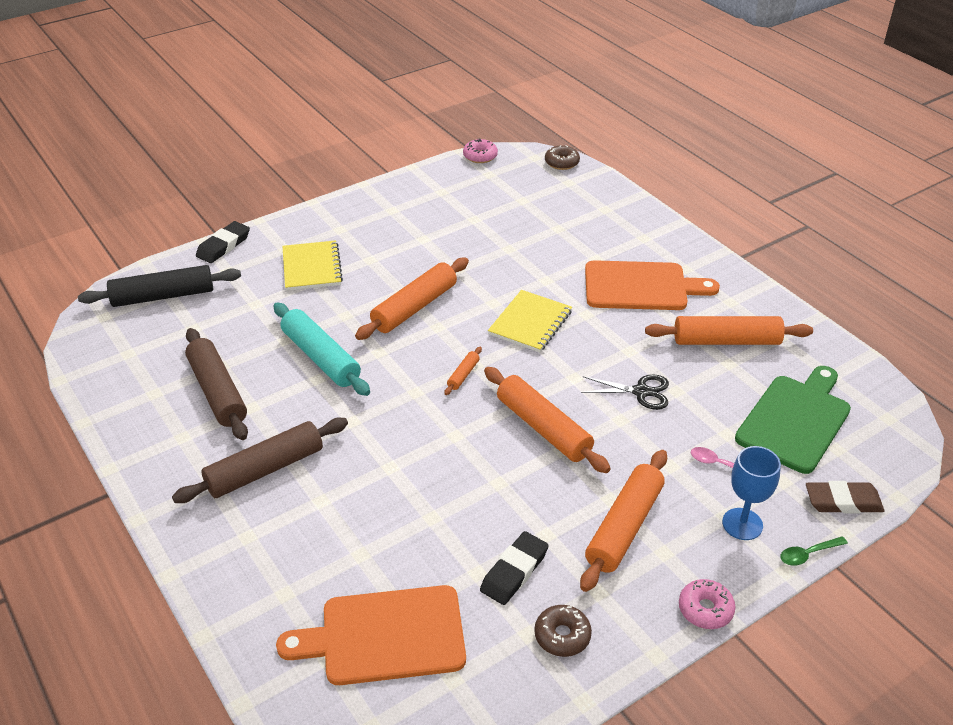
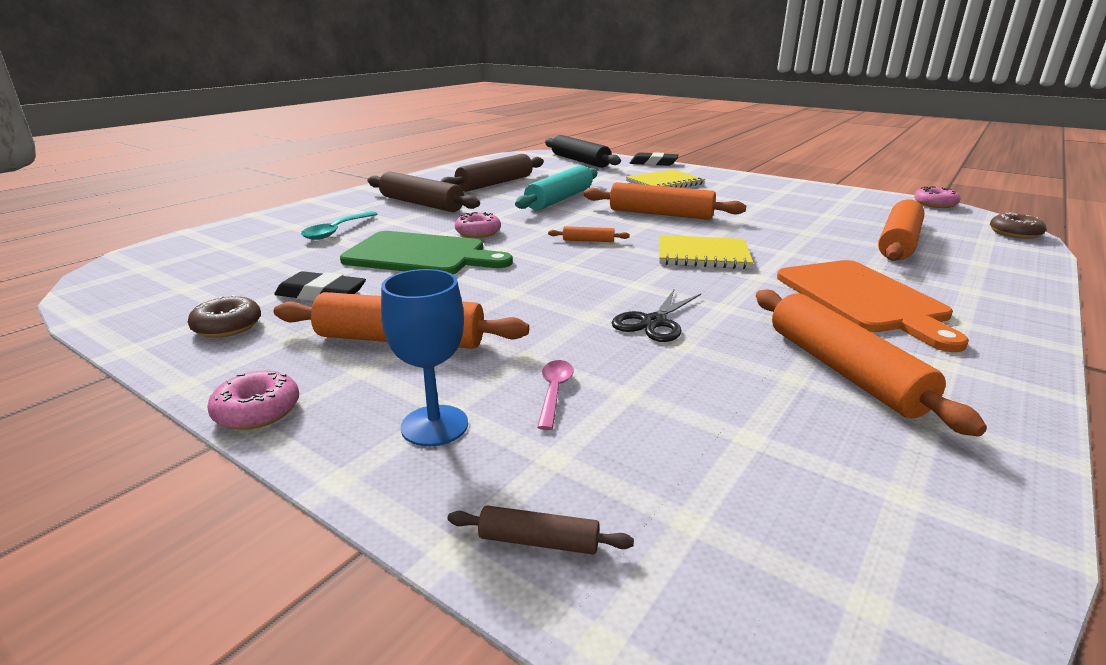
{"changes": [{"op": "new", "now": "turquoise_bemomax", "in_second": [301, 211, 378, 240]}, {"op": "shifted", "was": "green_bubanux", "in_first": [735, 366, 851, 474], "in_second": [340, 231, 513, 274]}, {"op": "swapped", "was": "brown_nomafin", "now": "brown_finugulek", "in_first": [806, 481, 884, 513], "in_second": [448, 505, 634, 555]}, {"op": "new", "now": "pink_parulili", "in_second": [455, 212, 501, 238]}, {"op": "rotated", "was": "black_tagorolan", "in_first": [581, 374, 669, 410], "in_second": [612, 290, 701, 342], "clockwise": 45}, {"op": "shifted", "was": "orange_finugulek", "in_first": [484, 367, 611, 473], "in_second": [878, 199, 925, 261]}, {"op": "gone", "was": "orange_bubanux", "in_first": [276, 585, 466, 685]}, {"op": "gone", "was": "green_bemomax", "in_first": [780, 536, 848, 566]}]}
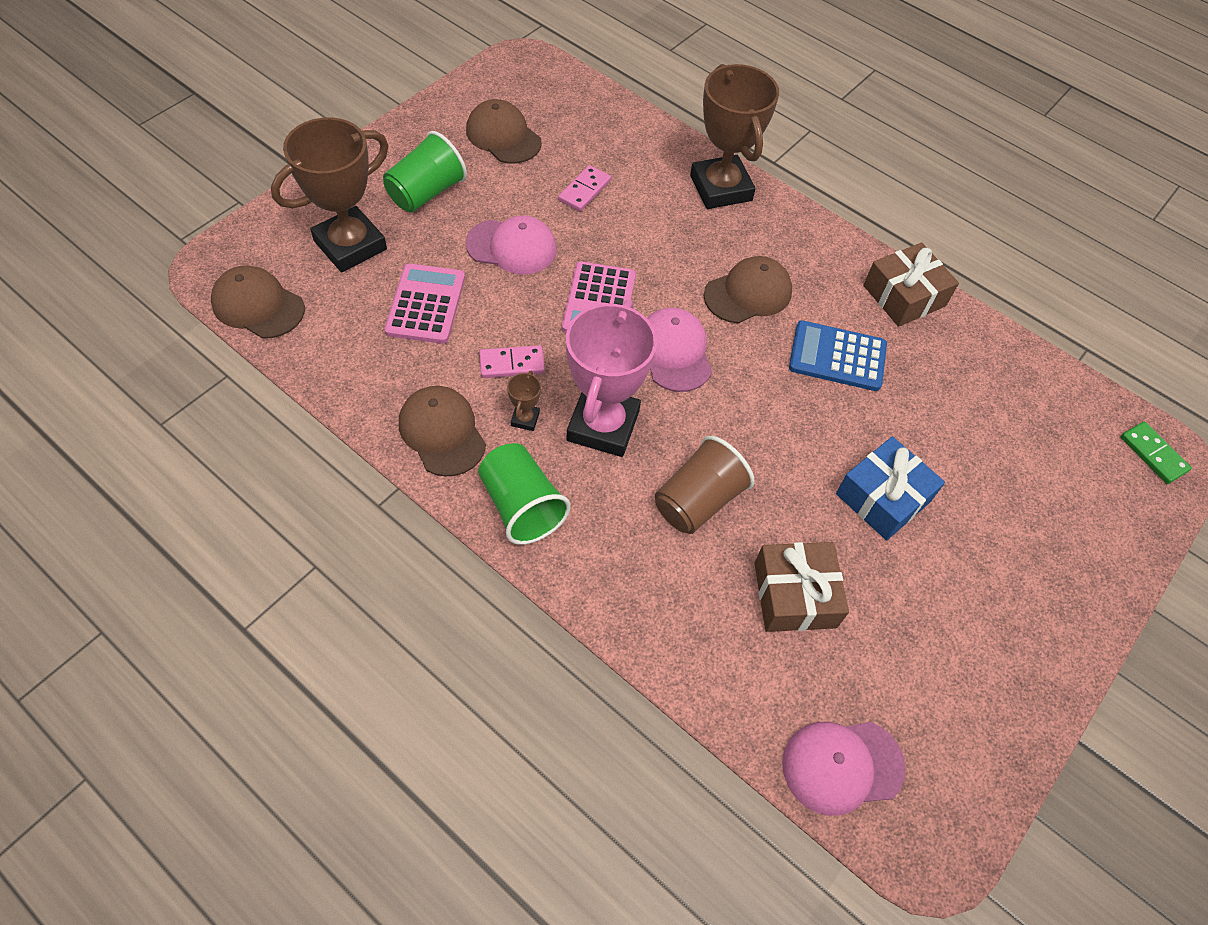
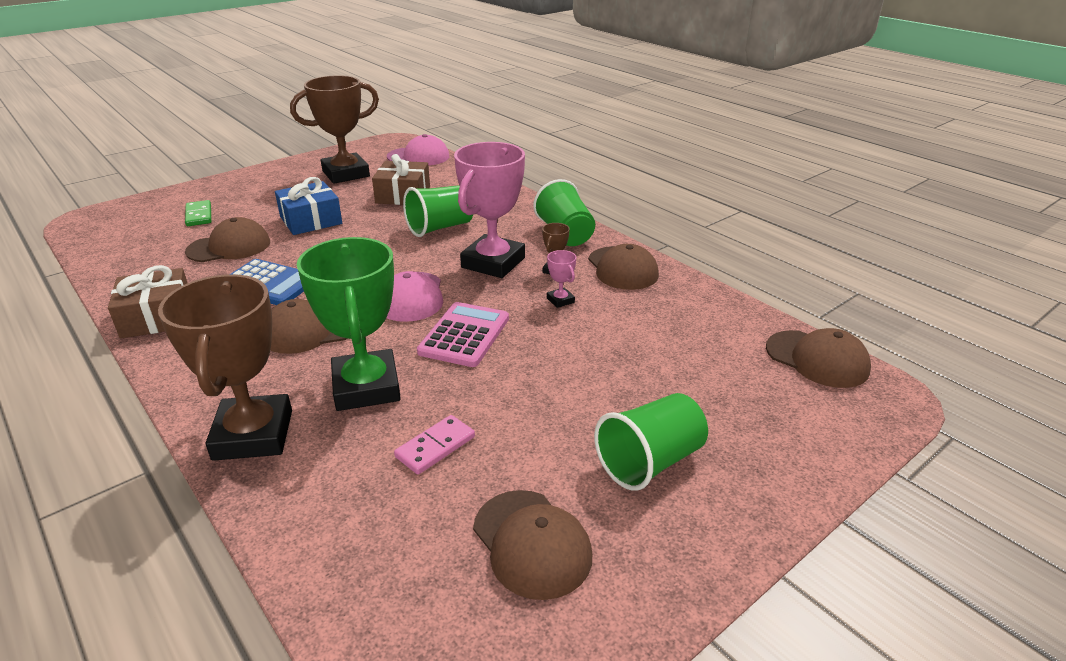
{"changes": [{"op": "shifted", "was": "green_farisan", "in_first": [1121, 422, 1192, 484], "in_second": [185, 200, 211, 226]}, {"op": "new", "now": "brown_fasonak", "in_second": [185, 217, 270, 262]}, {"op": "shifted", "was": "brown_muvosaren", "in_first": [271, 117, 388, 272], "in_second": [290, 75, 379, 184]}, {"op": "new", "now": "green_muvosaren", "in_second": [296, 237, 401, 411]}, {"op": "repainted", "was": "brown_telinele", "now": "green_telinele", "in_first": [655, 436, 755, 534], "in_second": [403, 185, 473, 237]}, {"op": "swapped", "was": "pink_farisan", "now": "pink_muvosaren", "in_first": [479, 345, 545, 378], "in_second": [547, 250, 576, 308]}, {"op": "gone", "was": "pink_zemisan", "in_first": [385, 263, 465, 344]}, {"op": "gone", "was": "pink_fasonak", "in_first": [465, 215, 557, 275]}]}
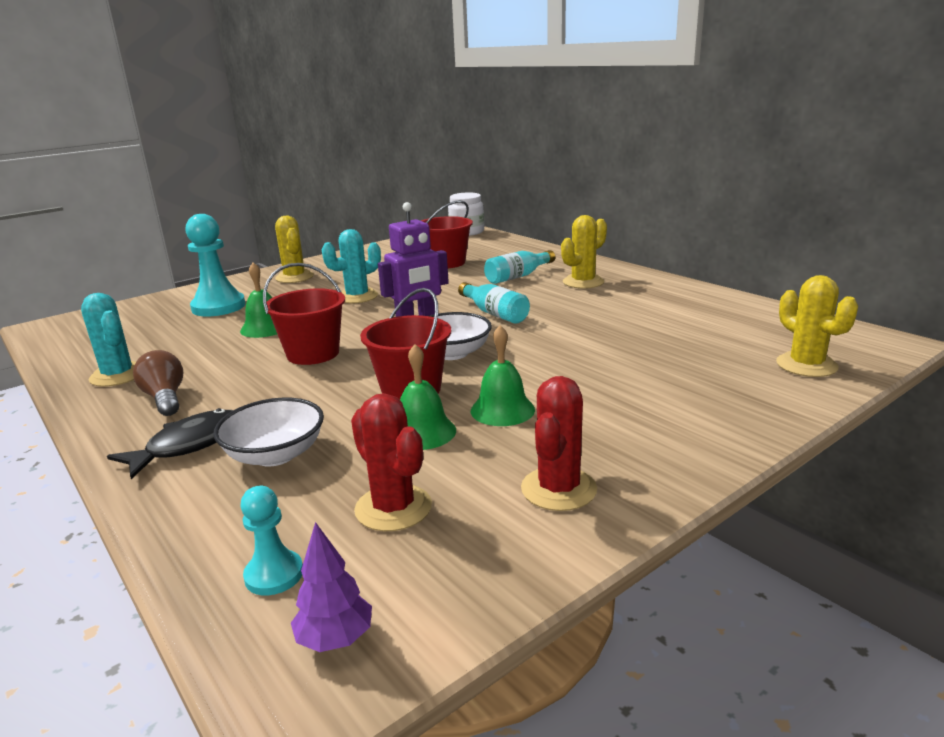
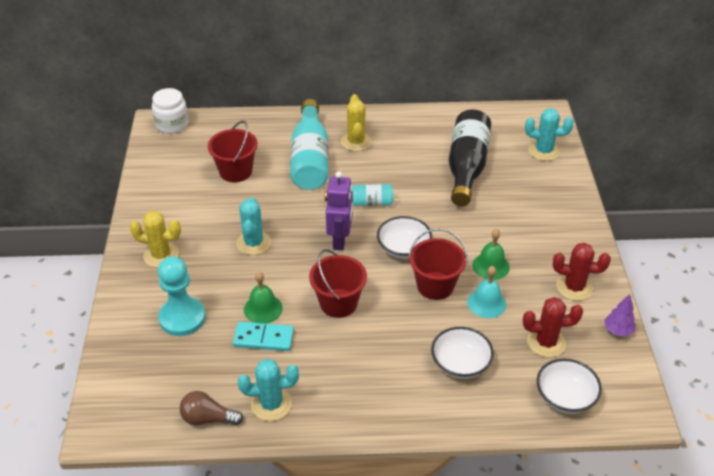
{"changes": [{"op": "shifted", "was": "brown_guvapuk", "in_first": [133, 350, 183, 416], "in_second": [179, 391, 243, 425]}, {"op": "new", "now": "turquoise_farisan", "in_second": [233, 322, 294, 351]}, {"op": "scaled", "was": "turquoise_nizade", "in_first": [484, 250, 555, 284], "in_second": [290, 99, 329, 190], "ratio": 1.82}, {"op": "new", "now": "black_nizade", "in_second": [449, 109, 491, 206]}, {"op": "repainted", "was": "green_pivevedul", "now": "turquoise_pivevedul", "in_first": [400, 344, 456, 450], "in_second": [468, 266, 506, 318]}, {"op": "repainted", "was": "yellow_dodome", "now": "turquoise_dodome", "in_first": [776, 275, 858, 377], "in_second": [525, 108, 574, 161]}, {"op": "swapped", "was": "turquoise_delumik", "now": "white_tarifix", "in_first": [241, 486, 303, 595], "in_second": [537, 358, 602, 414]}, {"op": "rotated", "was": "red_dodome", "in_first": [521, 376, 597, 511], "in_second": [553, 243, 611, 301], "clockwise": -45}, {"op": "shifted", "was": "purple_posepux", "in_first": [291, 522, 372, 652], "in_second": [604, 294, 636, 337]}, {"op": "gone", "was": "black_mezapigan", "in_first": [107, 408, 233, 479]}]}
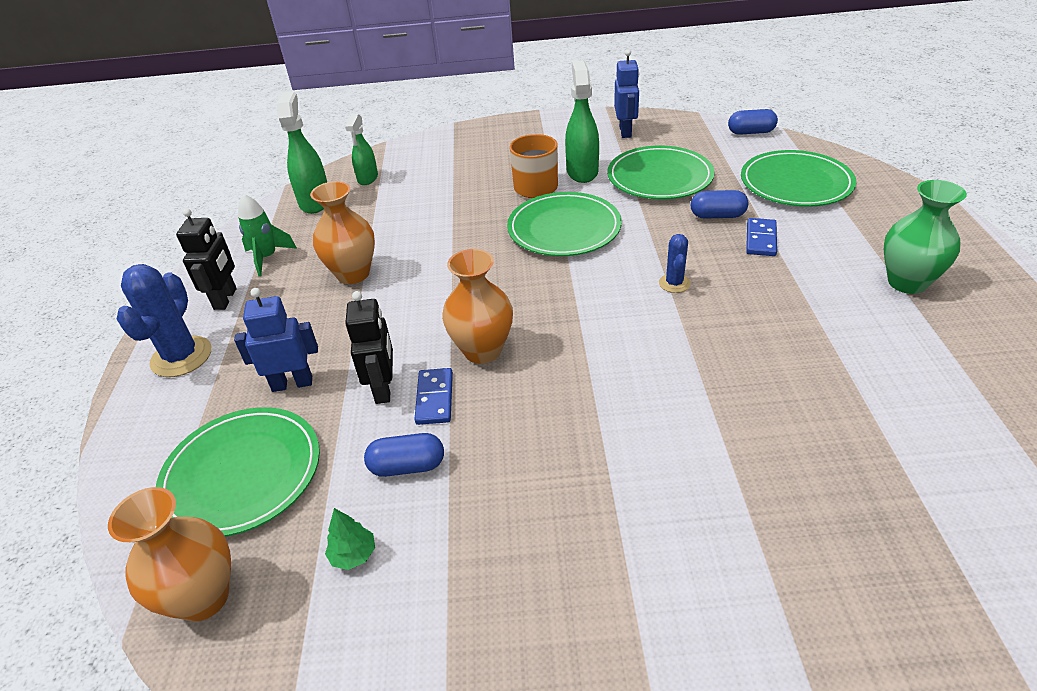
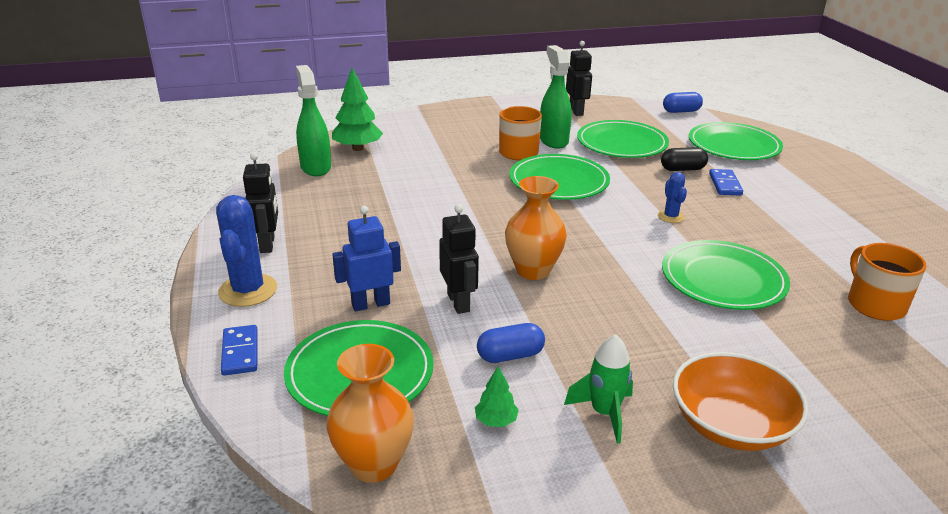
{"changes": [{"op": "shifted", "was": "blue_farisan", "in_first": [414, 368, 453, 425], "in_second": [221, 325, 258, 376]}, {"op": "swapped", "was": "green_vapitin", "now": "green_posepux", "in_first": [345, 114, 378, 185], "in_second": [332, 68, 383, 151]}, {"op": "shifted", "was": "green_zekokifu", "in_first": [238, 194, 297, 276], "in_second": [564, 334, 633, 443]}, {"op": "repainted", "was": "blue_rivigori", "now": "black_rivigori", "in_first": [614, 49, 639, 138], "in_second": [566, 41, 592, 116]}, {"op": "repainted", "was": "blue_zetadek", "now": "black_zetadek", "in_first": [691, 190, 748, 219], "in_second": [661, 147, 708, 171]}, {"op": "new", "now": "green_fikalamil", "in_second": [662, 240, 790, 310]}, {"op": "new", "now": "orange_tarifix", "in_second": [673, 352, 809, 451]}, {"op": "new", "now": "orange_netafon", "in_second": [848, 243, 927, 321]}, {"op": "gone", "was": "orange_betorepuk", "in_first": [310, 181, 375, 284]}, {"op": "gone", "was": "green_betorepuk", "in_first": [884, 180, 967, 294]}]}
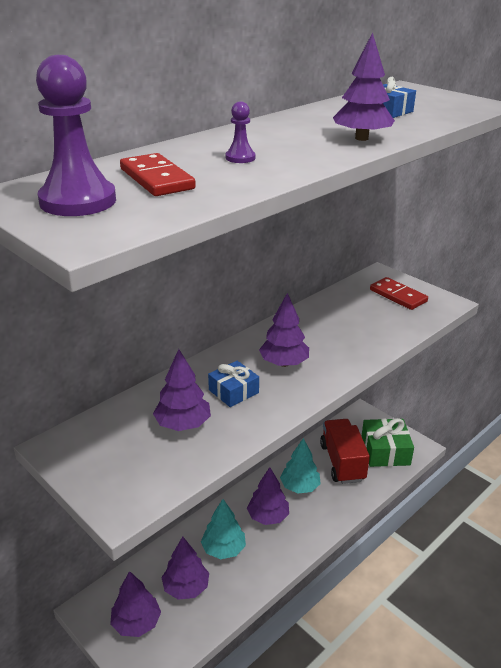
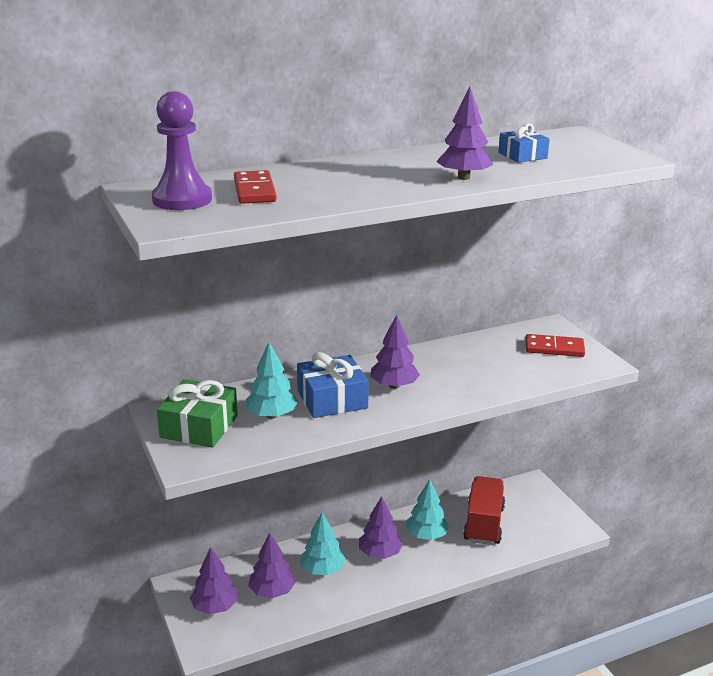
{"changes": [{"op": "shifted", "was": "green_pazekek", "in_first": [362, 418, 414, 467], "in_second": [157, 379, 238, 448]}, {"op": "repainted", "was": "purple_posepux", "now": "turquoise_posepux", "in_first": [153, 349, 211, 431], "in_second": [246, 342, 298, 419]}, {"op": "scaled", "was": "blue_pazekek", "in_first": [208, 361, 259, 407], "in_second": [297, 352, 369, 418], "ratio": 1.63}, {"op": "rotated", "was": "red_farisan", "in_first": [370, 277, 428, 310], "in_second": [526, 334, 585, 357], "clockwise": -60}, {"op": "gone", "was": "purple_delumik", "in_first": [225, 101, 256, 163]}]}
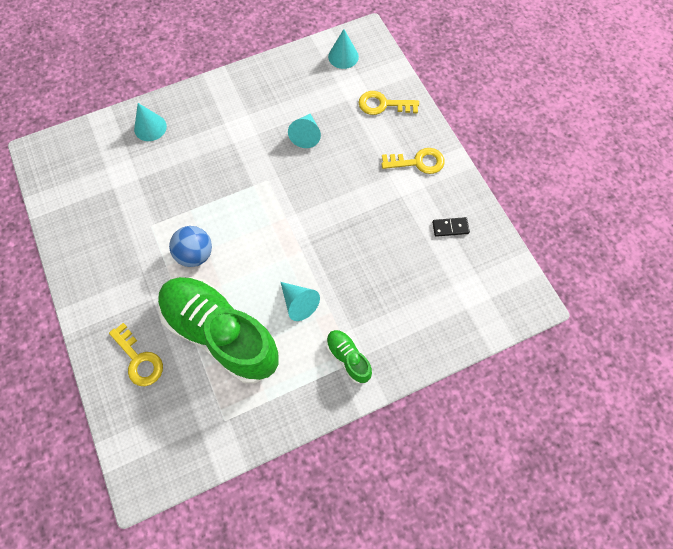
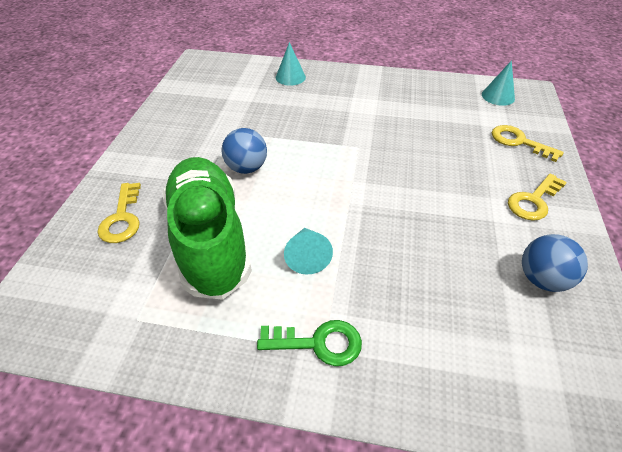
{"changes": [{"op": "swapped", "was": "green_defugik", "now": "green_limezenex", "in_first": [326, 330, 372, 384], "in_second": [257, 320, 362, 366]}, {"op": "rotated", "was": "yellow_limezenex", "in_first": [381, 148, 445, 174], "in_second": [508, 173, 567, 221], "clockwise": 105}, {"op": "swapped", "was": "black_farisan", "now": "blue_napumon", "in_first": [432, 217, 470, 237], "in_second": [522, 234, 588, 292]}, {"op": "gone", "was": "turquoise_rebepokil", "in_first": [288, 114, 321, 148]}]}
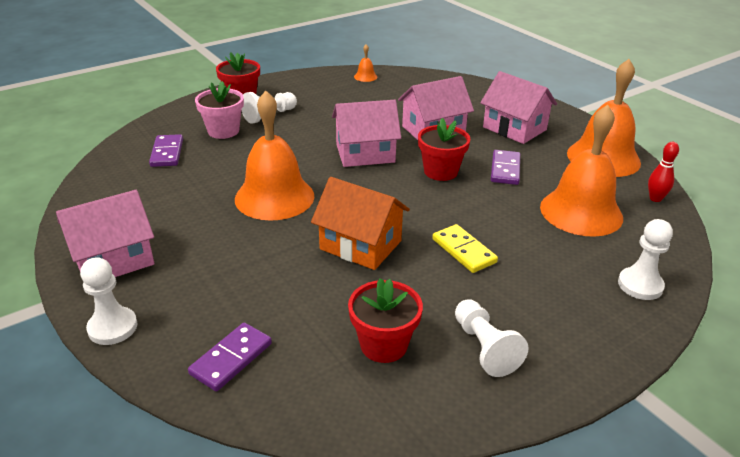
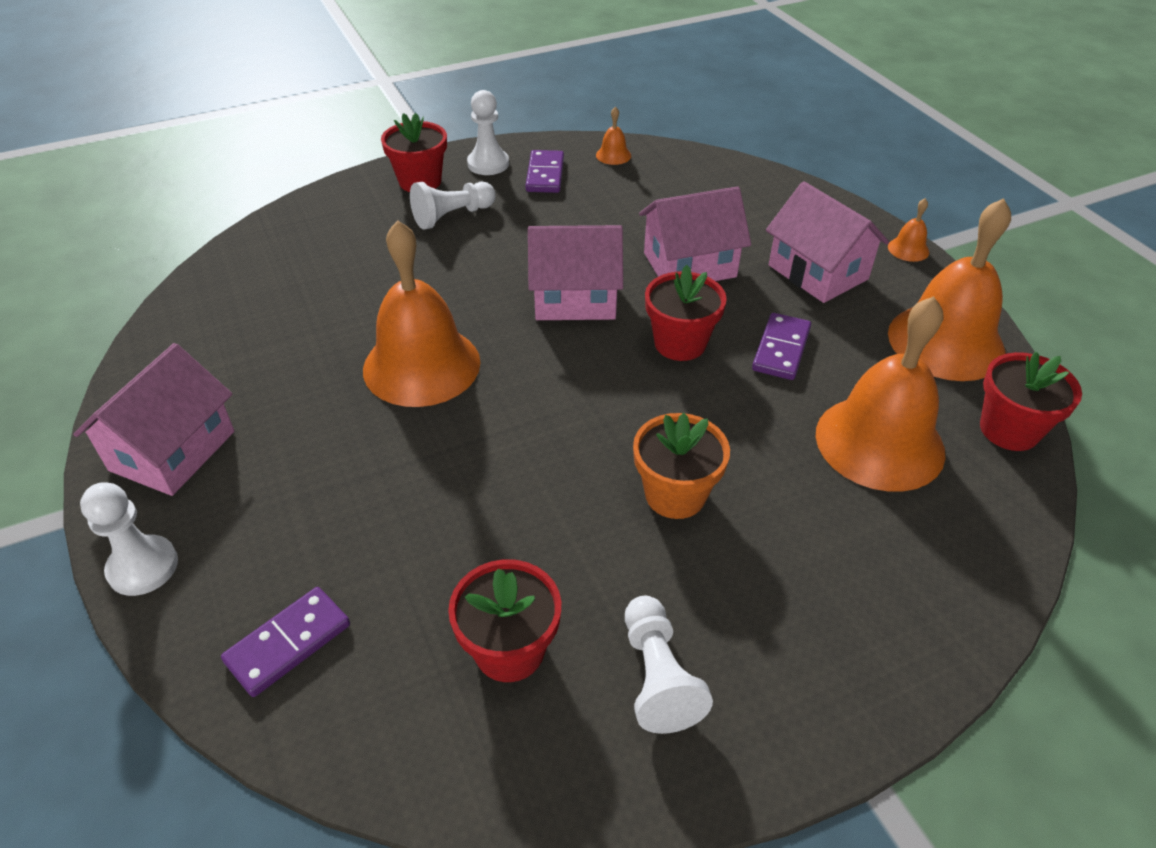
{"changes": [{"op": "rotated", "was": "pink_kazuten", "in_first": [56, 190, 154, 277], "in_second": [73, 343, 234, 496], "clockwise": -45}, {"op": "shifted", "was": "white_delumik", "in_first": [618, 219, 673, 300], "in_second": [467, 90, 509, 175]}, {"op": "shifted", "was": "purple_farisan", "in_first": [149, 134, 183, 167], "in_second": [525, 150, 564, 193]}, {"op": "swapped", "was": "yellow_farisan", "now": "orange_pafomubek", "in_first": [432, 224, 498, 273], "in_second": [633, 413, 730, 519]}, {"op": "new", "now": "orange_pivevedul", "in_second": [888, 198, 929, 262]}, {"op": "swapped", "was": "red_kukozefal", "now": "red_pafomubek", "in_first": [648, 142, 679, 202], "in_second": [980, 352, 1082, 451]}, {"op": "gone", "was": "pink_pafomubek", "in_first": [195, 81, 244, 139]}, {"op": "gone", "was": "orange_kazuten", "in_first": [311, 177, 410, 270]}]}
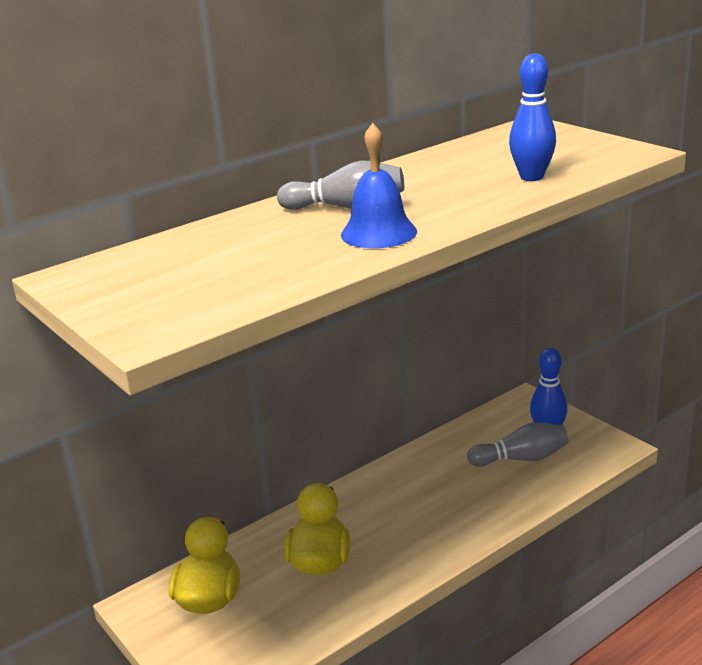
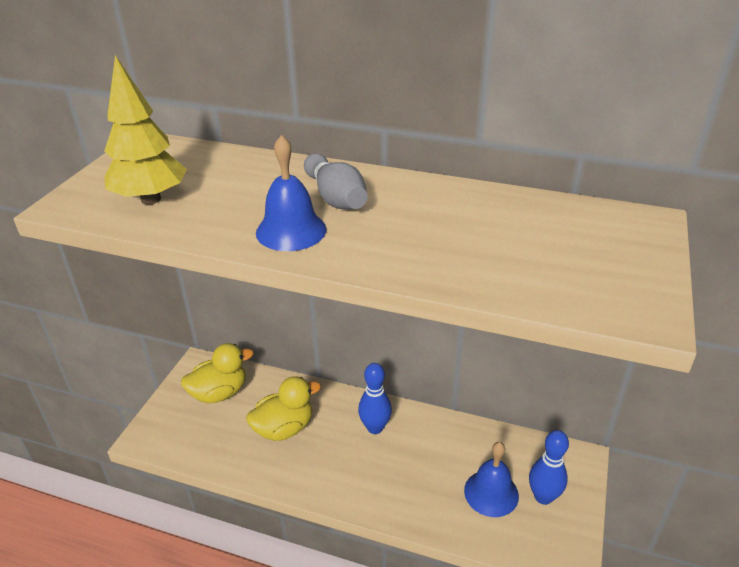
{"changes": [{"op": "new", "now": "yellow_posepux", "in_second": [104, 55, 187, 205]}, {"op": "shifted", "was": "blue_kukozefal", "in_first": [509, 53, 556, 181], "in_second": [358, 363, 392, 434]}, {"op": "swapped", "was": "grey_kukozefal", "now": "blue_pivevedul", "in_first": [467, 422, 569, 467], "in_second": [464, 442, 519, 517]}]}
